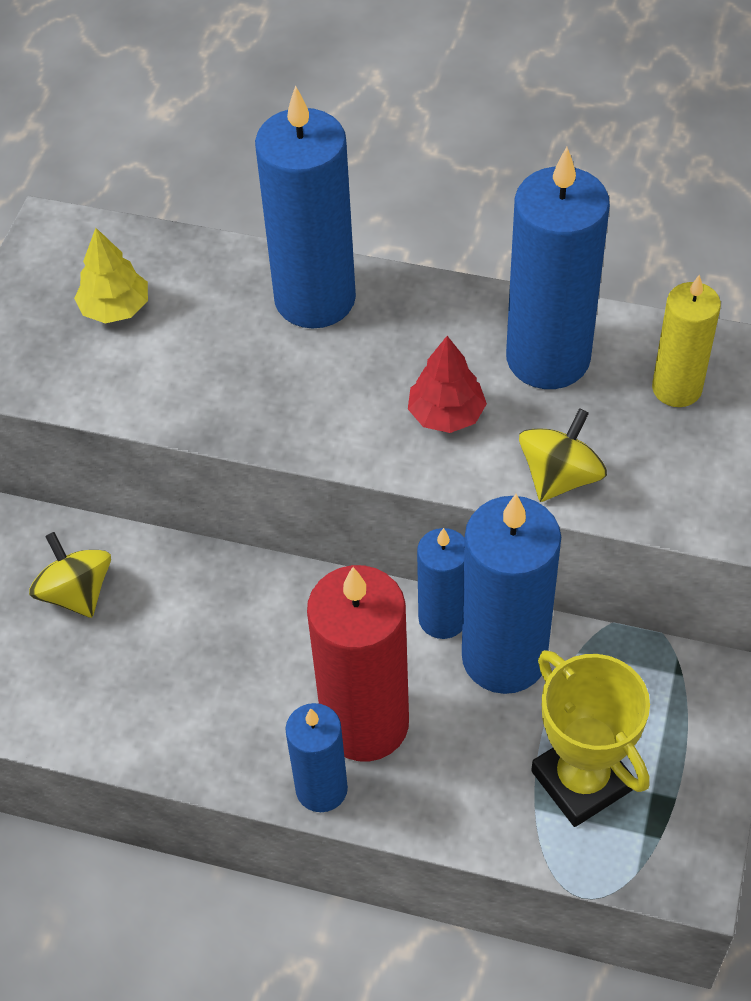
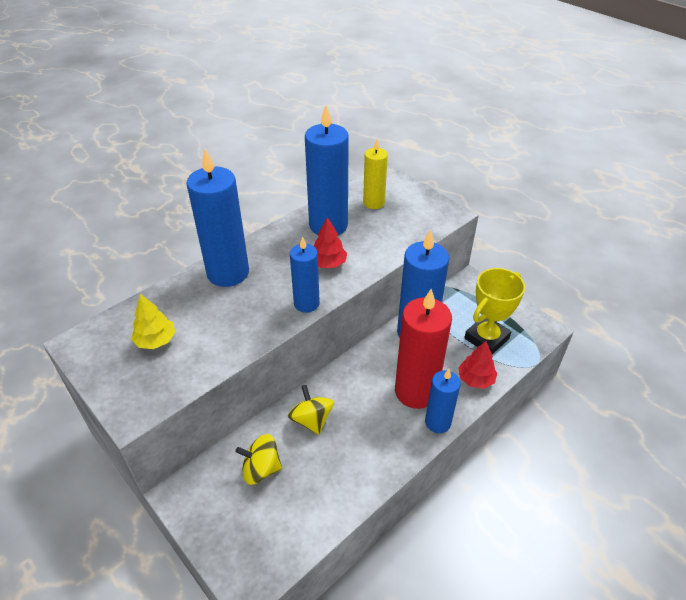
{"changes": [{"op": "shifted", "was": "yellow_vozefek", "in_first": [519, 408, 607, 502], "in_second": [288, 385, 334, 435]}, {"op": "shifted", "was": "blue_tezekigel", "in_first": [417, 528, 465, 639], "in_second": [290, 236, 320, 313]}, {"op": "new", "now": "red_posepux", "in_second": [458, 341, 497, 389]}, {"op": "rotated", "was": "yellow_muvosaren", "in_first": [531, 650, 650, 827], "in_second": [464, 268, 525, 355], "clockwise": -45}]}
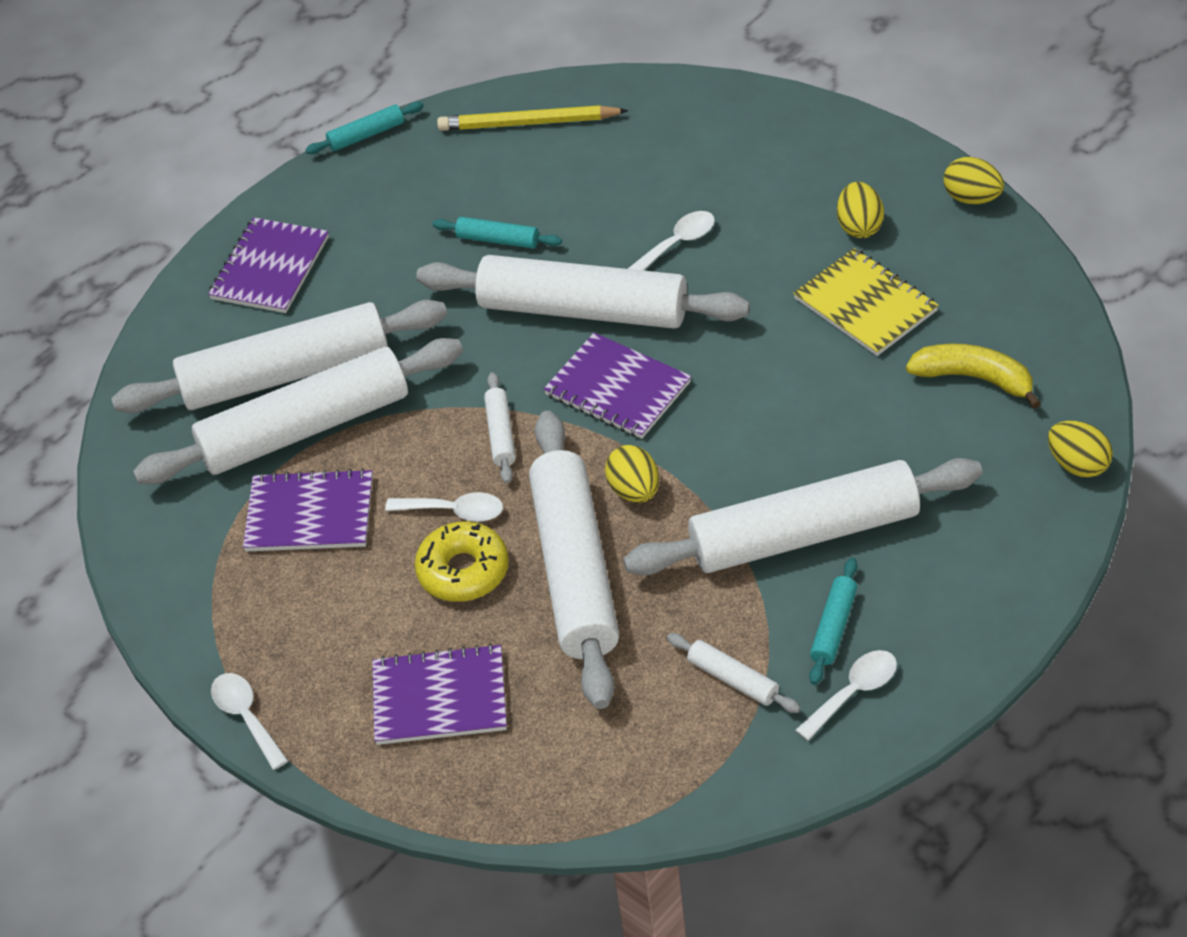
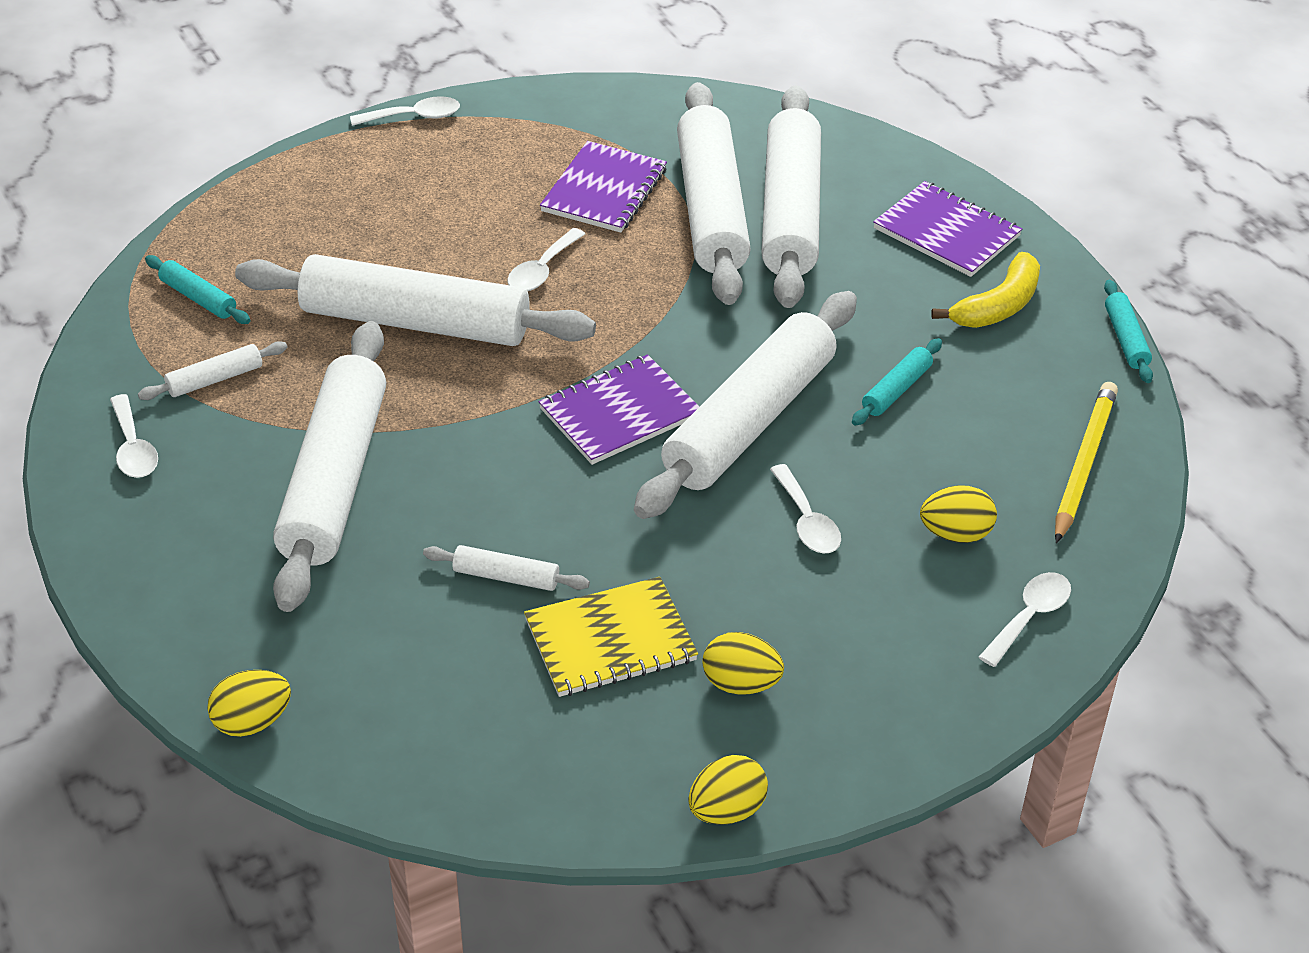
{"changes": [{"op": "shifted", "was": "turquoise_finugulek", "in_first": [809, 558, 858, 685], "in_second": [145, 255, 251, 324]}, {"op": "shifted", "was": "white_finugulek", "in_first": [484, 372, 516, 484], "in_second": [423, 545, 590, 591]}, {"op": "shifted", "was": "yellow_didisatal", "in_first": [605, 445, 659, 503], "in_second": [920, 485, 997, 543]}, {"op": "shifted", "was": "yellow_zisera", "in_first": [906, 344, 1041, 409], "in_second": [931, 252, 1040, 328]}, {"op": "new", "now": "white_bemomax", "in_second": [979, 572, 1071, 667]}, {"op": "gone", "was": "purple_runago", "in_first": [372, 643, 507, 745]}, {"op": "gone", "was": "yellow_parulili", "in_first": [414, 521, 509, 602]}]}
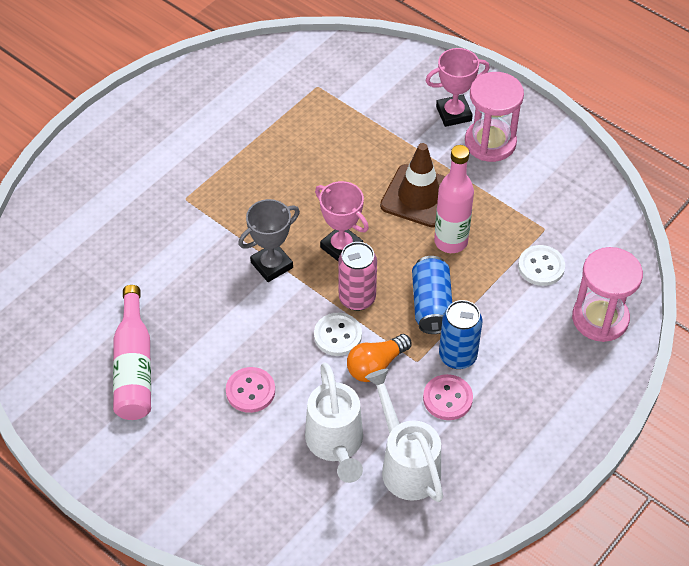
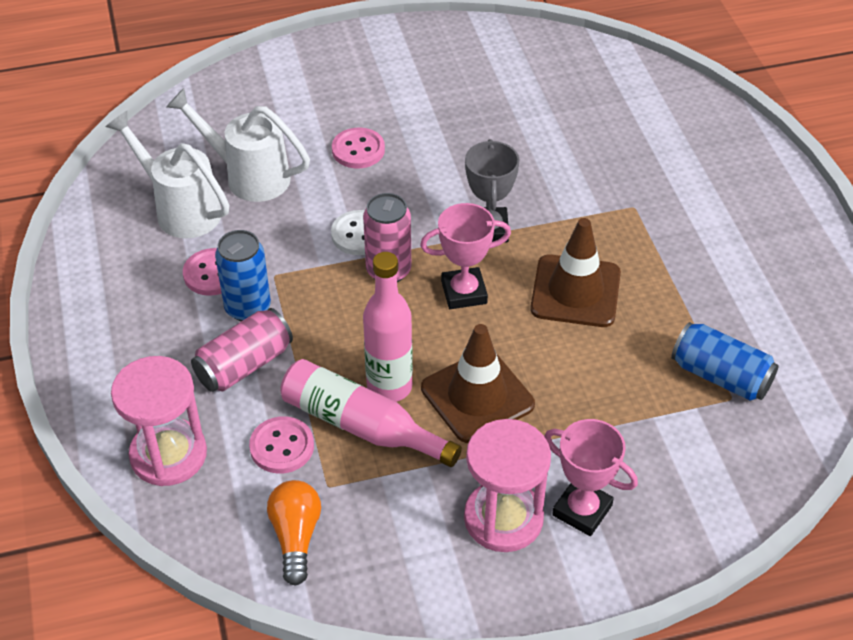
{"changes": [{"op": "rotated", "was": "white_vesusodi", "in_first": [365, 369, 443, 502], "in_second": [106, 111, 229, 238], "clockwise": -150}, {"op": "new", "now": "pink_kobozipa", "in_second": [191, 308, 293, 392]}, {"op": "repainted", "was": "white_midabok", "now": "pink_midabok", "in_first": [518, 245, 565, 286], "in_second": [249, 416, 314, 474]}, {"op": "shifted", "was": "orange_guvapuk", "in_first": [347, 334, 412, 382], "in_second": [267, 480, 321, 586]}, {"op": "shifted", "was": "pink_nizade", "in_first": [113, 285, 151, 420], "in_second": [280, 359, 462, 467]}, {"op": "new", "now": "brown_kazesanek", "in_second": [530, 218, 621, 327]}, {"op": "rotated", "was": "pink_muvosaren", "in_first": [426, 48, 490, 127], "in_second": [544, 419, 638, 536], "clockwise": -75}, {"op": "shifted", "was": "blue_kobozipa", "in_first": [412, 256, 452, 334], "in_second": [671, 322, 779, 401]}]}
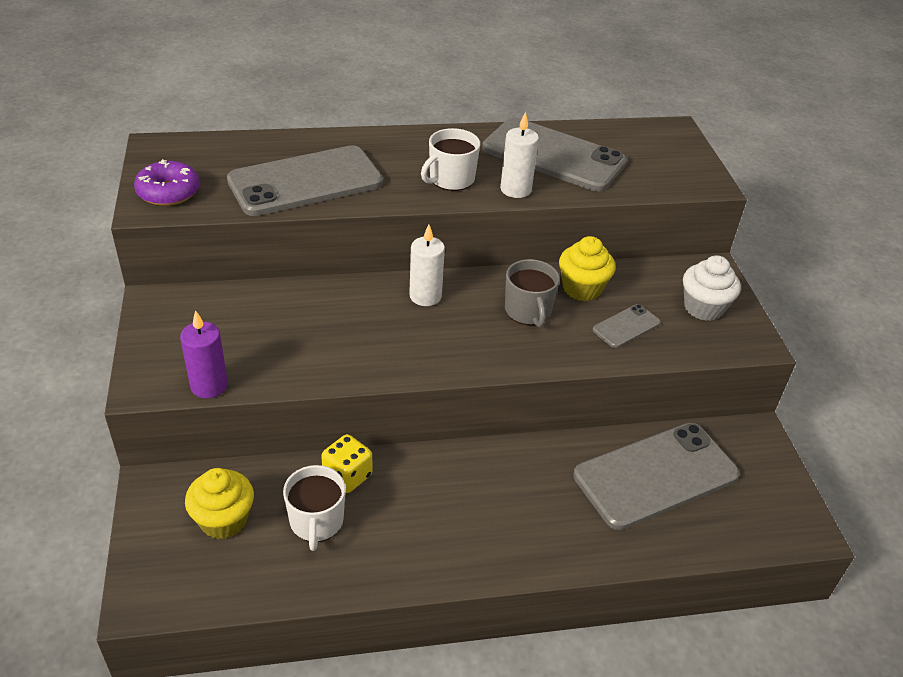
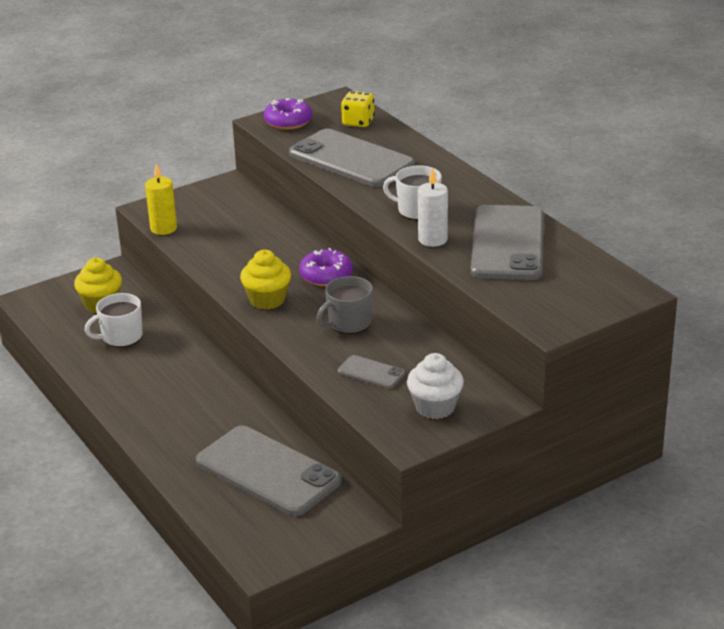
{"changes": [{"op": "repainted", "was": "purple_tezekigel", "now": "yellow_tezekigel", "in_first": [180, 310, 228, 398], "in_second": [145, 163, 177, 235]}, {"op": "shifted", "was": "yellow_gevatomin", "in_first": [559, 236, 615, 301], "in_second": [240, 250, 291, 310]}, {"op": "swapped", "was": "white_tezekigel", "now": "purple_parulili", "in_first": [409, 224, 445, 306], "in_second": [299, 248, 353, 286]}, {"op": "shifted", "was": "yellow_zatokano", "in_first": [321, 434, 372, 493], "in_second": [341, 91, 375, 127]}]}
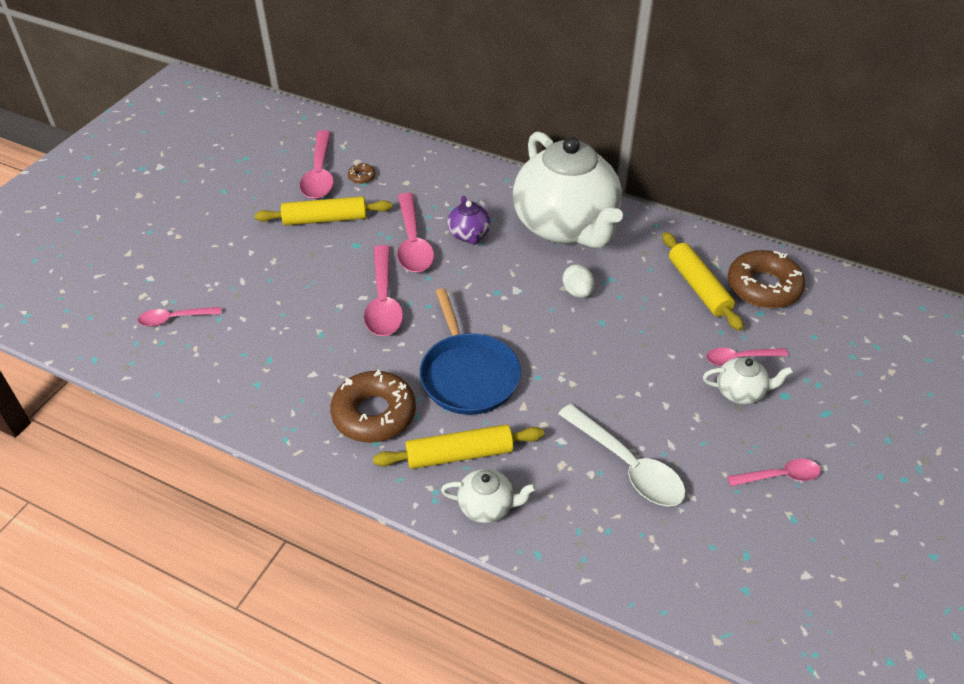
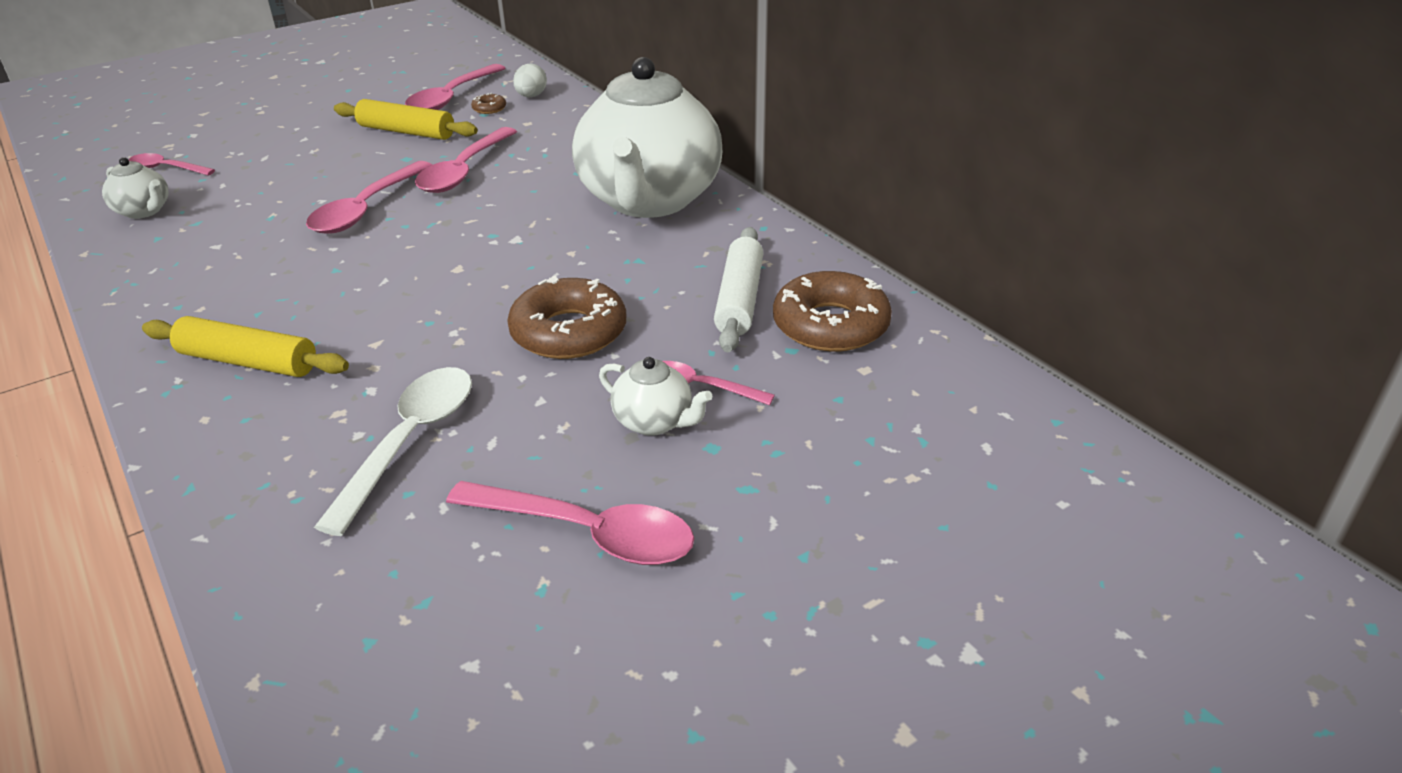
{"changes": [{"op": "shifted", "was": "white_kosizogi", "in_first": [441, 469, 536, 523], "in_second": [102, 157, 168, 219]}, {"op": "rotated", "was": "white_bemomax", "in_first": [558, 404, 686, 506], "in_second": [314, 367, 472, 536], "clockwise": -150}, {"op": "scaled", "was": "pink_bemomax", "in_first": [727, 459, 821, 486], "in_second": [446, 481, 694, 565], "ratio": 1.7}, {"op": "shifted", "was": "brown_parulili", "in_first": [330, 369, 416, 443], "in_second": [507, 276, 626, 359]}, {"op": "shifted", "was": "white_didisatal", "in_first": [562, 264, 594, 298], "in_second": [513, 64, 547, 97]}, {"op": "repainted", "was": "yellow_finugulek", "now": "white_finugulek", "in_first": [662, 232, 744, 331], "in_second": [714, 227, 763, 352]}, {"op": "gone", "was": "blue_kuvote", "in_first": [420, 288, 521, 415]}, {"op": "gone", "was": "purple_kosizogi", "in_first": [447, 196, 491, 245]}]}
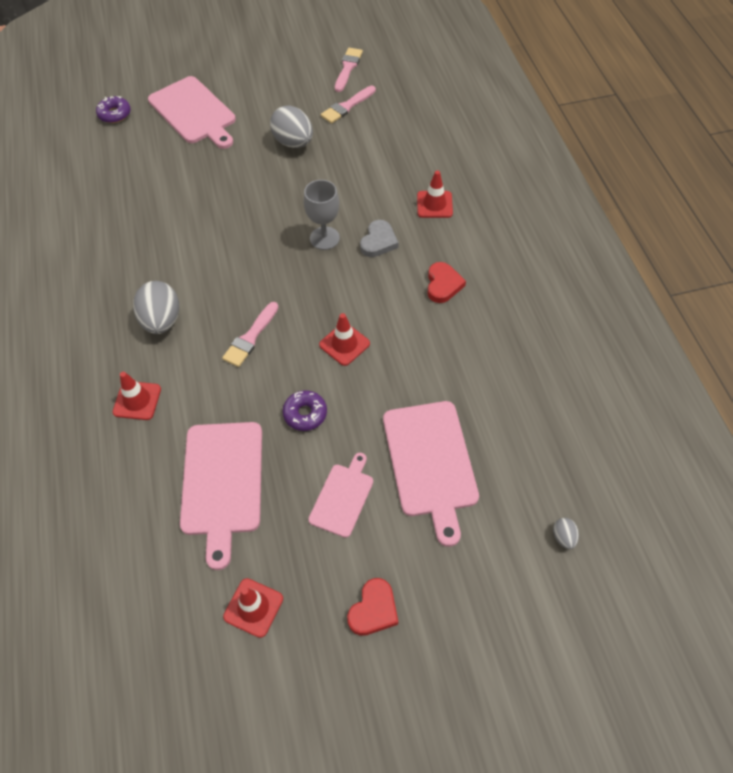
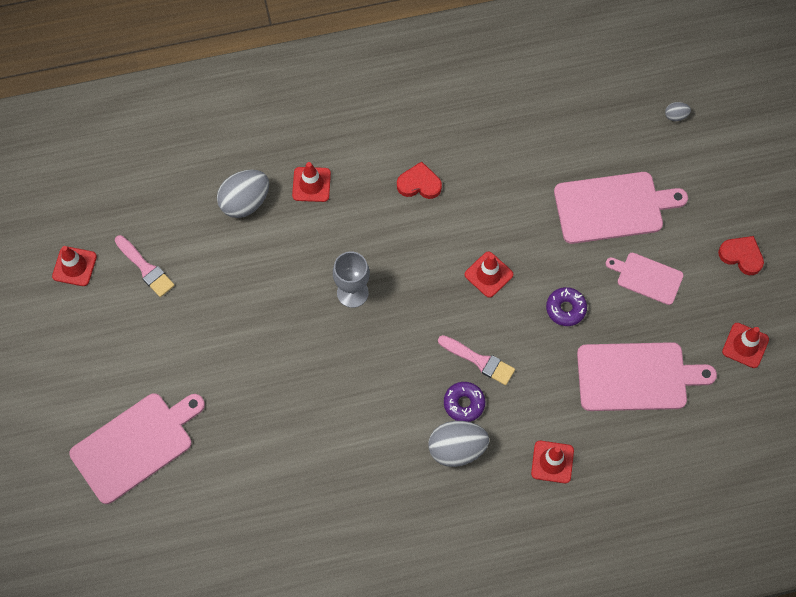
{"changes": [{"op": "swapped", "was": "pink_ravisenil", "now": "red_kazesanek", "in_first": [335, 48, 363, 92], "in_second": [52, 246, 97, 286]}, {"op": "shifted", "was": "grey_didisatal", "in_first": [270, 106, 313, 148], "in_second": [217, 170, 269, 218]}, {"op": "shifted", "was": "purple_parulili", "in_first": [96, 96, 131, 123], "in_second": [444, 382, 485, 422]}, {"op": "gone", "was": "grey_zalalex", "in_first": [360, 220, 399, 257]}]}
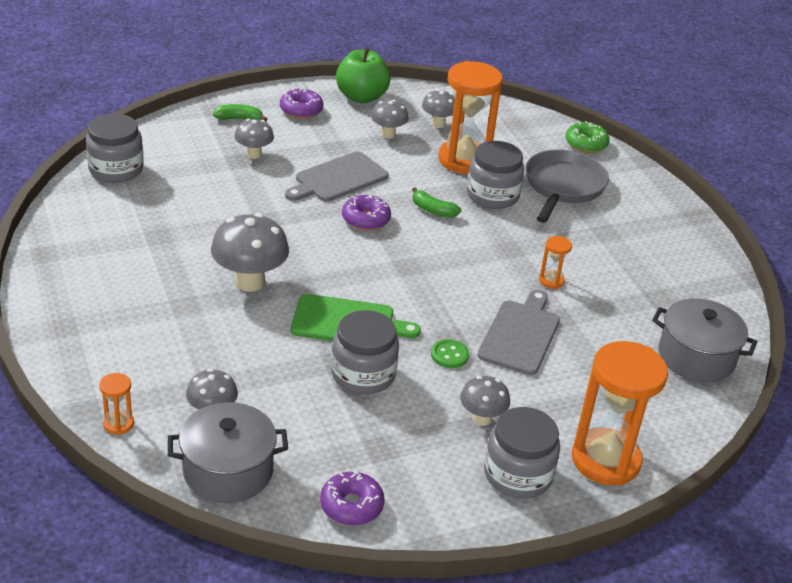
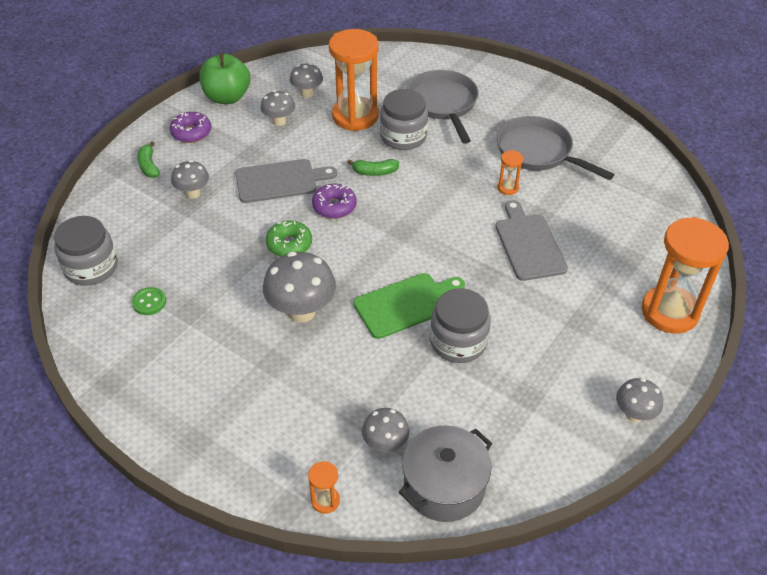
{"changes": [{"op": "shifted", "was": "green_midabok", "in_first": [431, 339, 469, 368], "in_second": [132, 287, 166, 315]}, {"op": "rotated", "was": "green_zisera", "in_first": [213, 104, 267, 122], "in_second": [138, 141, 160, 178], "clockwise": -75}, {"op": "rotated", "was": "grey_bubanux", "in_first": [285, 151, 388, 202], "in_second": [235, 159, 337, 203], "clockwise": -120}, {"op": "shifted", "was": "green_parulili", "in_first": [565, 121, 610, 153], "in_second": [266, 220, 312, 257]}, {"op": "new", "now": "grey_kuvote", "in_second": [497, 116, 615, 180]}, {"op": "shifted", "was": "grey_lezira", "in_first": [460, 376, 510, 426], "in_second": [616, 378, 663, 422]}, {"op": "gone", "was": "purple_parulili", "in_first": [320, 471, 384, 526]}, {"op": "gone", "was": "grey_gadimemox", "in_first": [484, 407, 560, 499]}, {"op": "gone", "was": "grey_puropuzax", "in_first": [652, 298, 757, 382]}]}
